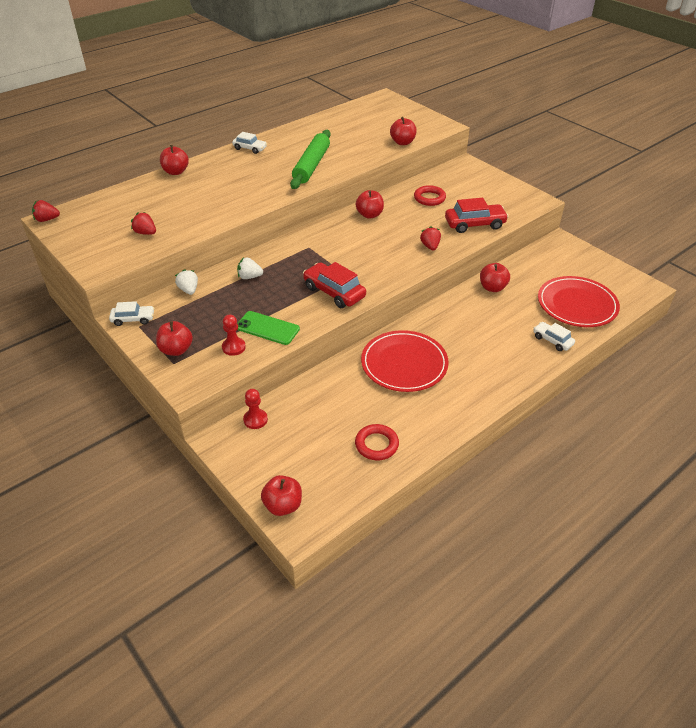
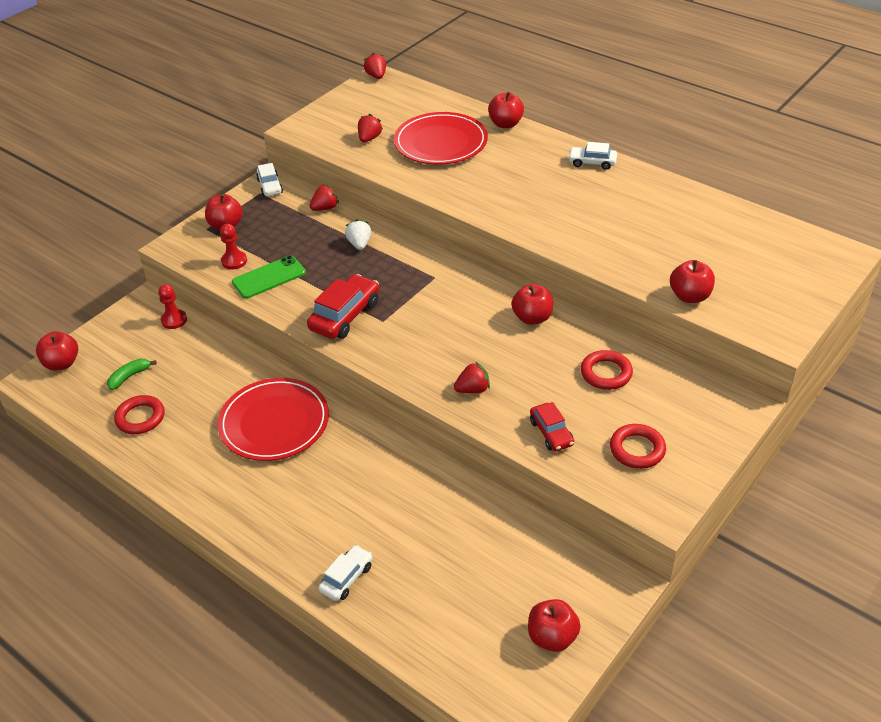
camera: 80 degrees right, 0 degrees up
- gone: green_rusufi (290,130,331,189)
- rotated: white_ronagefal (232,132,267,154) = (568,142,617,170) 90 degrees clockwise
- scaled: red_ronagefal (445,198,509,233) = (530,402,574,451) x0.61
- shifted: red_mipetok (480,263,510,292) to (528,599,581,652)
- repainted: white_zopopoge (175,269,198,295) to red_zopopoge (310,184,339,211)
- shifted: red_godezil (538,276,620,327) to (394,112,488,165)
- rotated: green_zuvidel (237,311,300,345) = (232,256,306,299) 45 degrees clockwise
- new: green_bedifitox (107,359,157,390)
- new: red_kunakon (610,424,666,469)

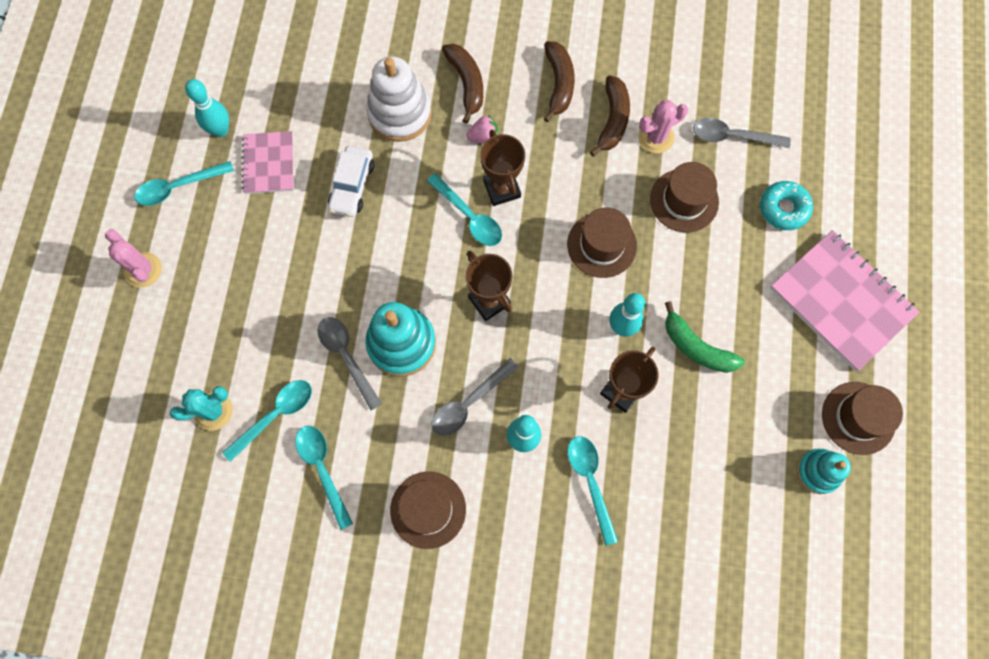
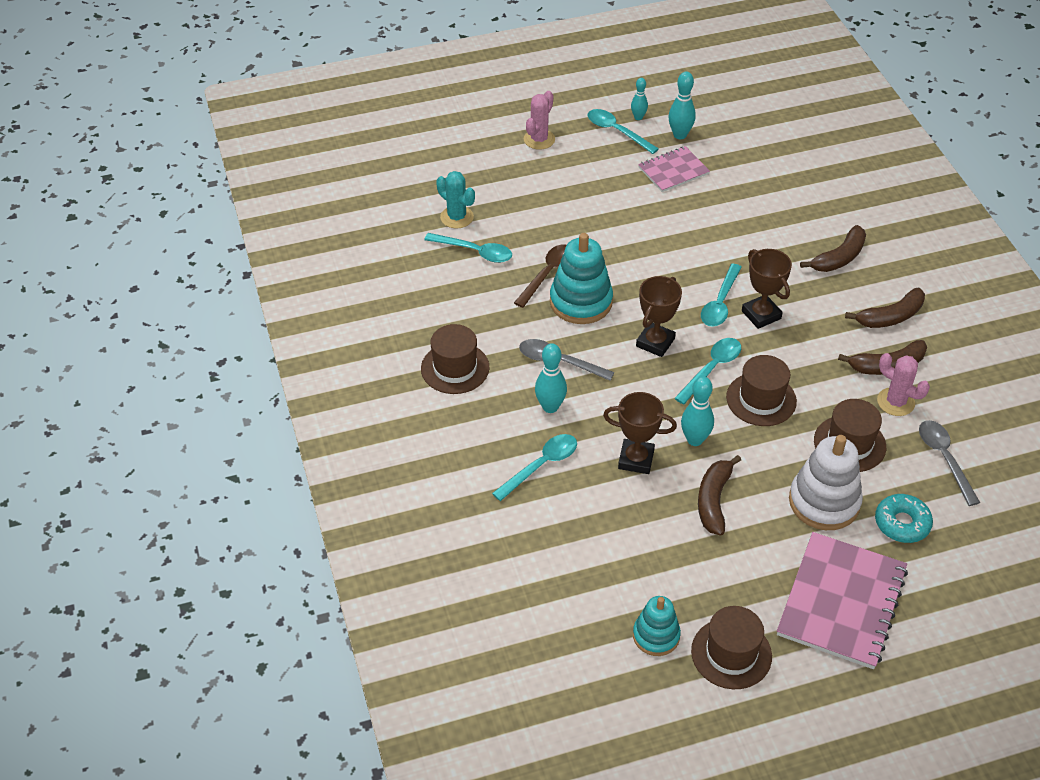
camera: 65 degrees right, 25 degrees down
- shifted: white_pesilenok (366,56,432,142) to (789,435,863,530)
- gone: pink_zopopoge (467,115,498,143)
- rotated: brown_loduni (480,130,525,206) = (742,249,792,329) 75 degrees counterclockwise
- gone: white_ronagefal (328,146,374,217)
- repainted: green_bedifitox (665,301,745,373) to brown_bedifitox (698,455,741,536)
- repainted: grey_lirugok (318,317,382,410) to brown_lirugok (514,244,566,308)
- shifted: turquoise_lirugok (295,426,353,530) to (674,338,741,405)
- new: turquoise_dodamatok (631,78,648,120)

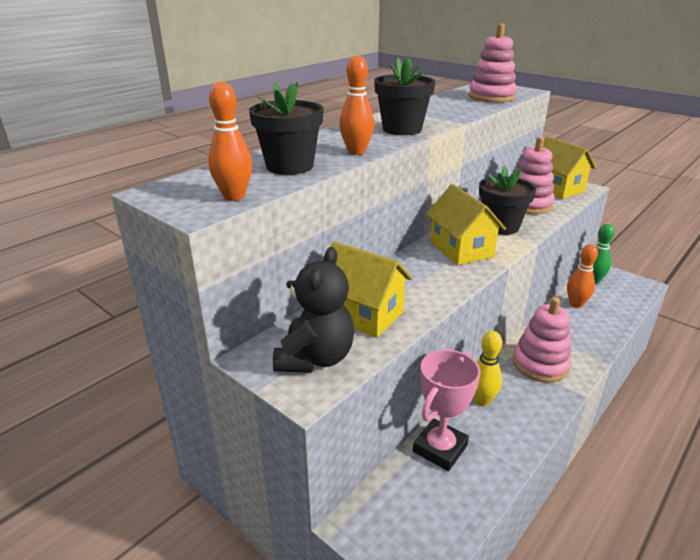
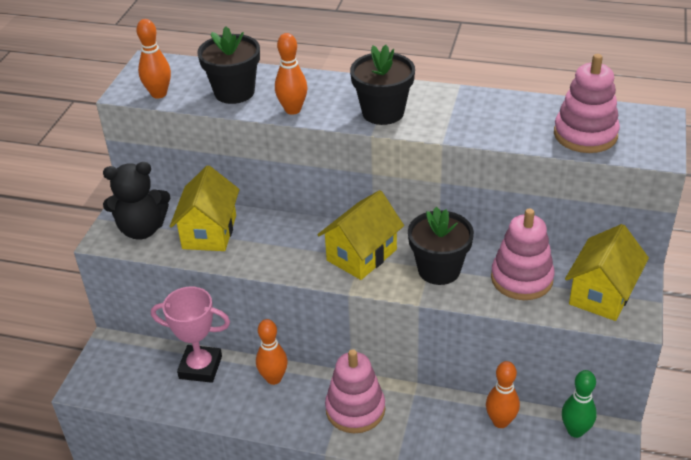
camera: 65 degrees right, 10 degrees up
- repainted: yellow_dodamatok (473,331,502,406) to orange_dodamatok (256,319,288,385)

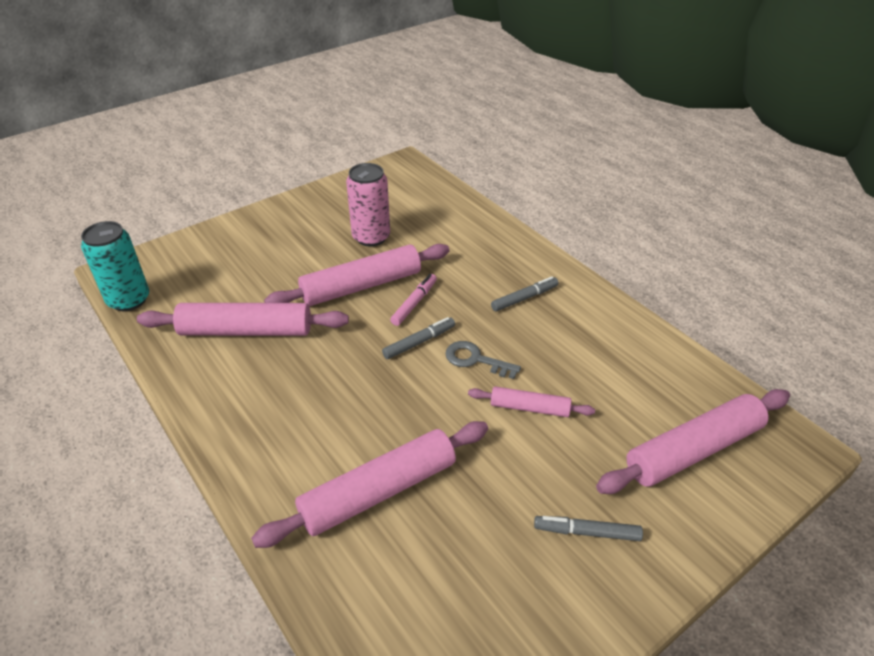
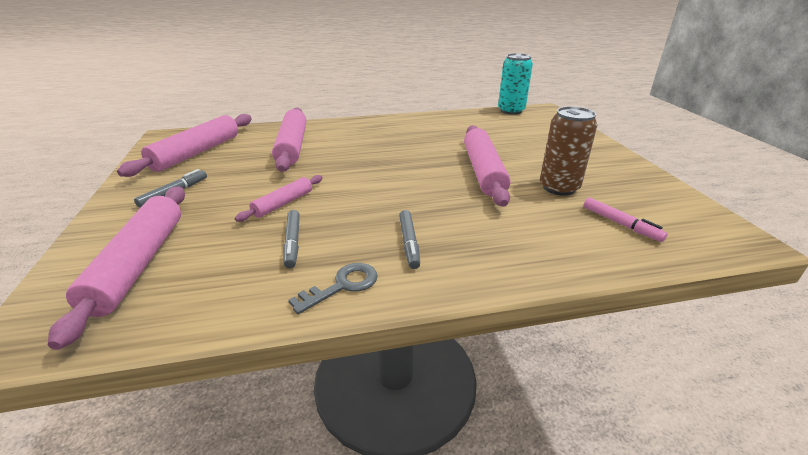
camera: 115 degrees right, 10 degrees down
- repainted: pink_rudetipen (346,163,390,246) to brown_rudetipen (540,106,597,196)
- shifted: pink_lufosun (390,274,437,326) to (584,197,668,242)
- shifted: pink_rusufi (137,303,349,336) to (117,114,252,177)
- shifted: grey_lufosun (382,317,455,359) to (283,210,300,268)
- shifted: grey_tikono (445,341,521,379) to (288,263,378,314)

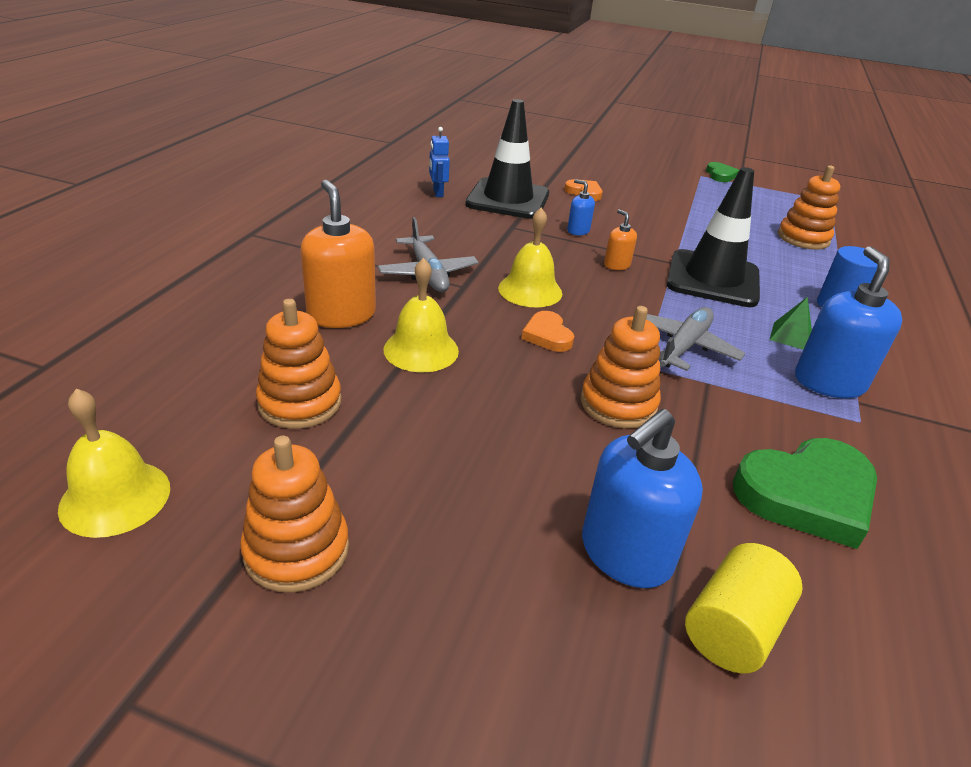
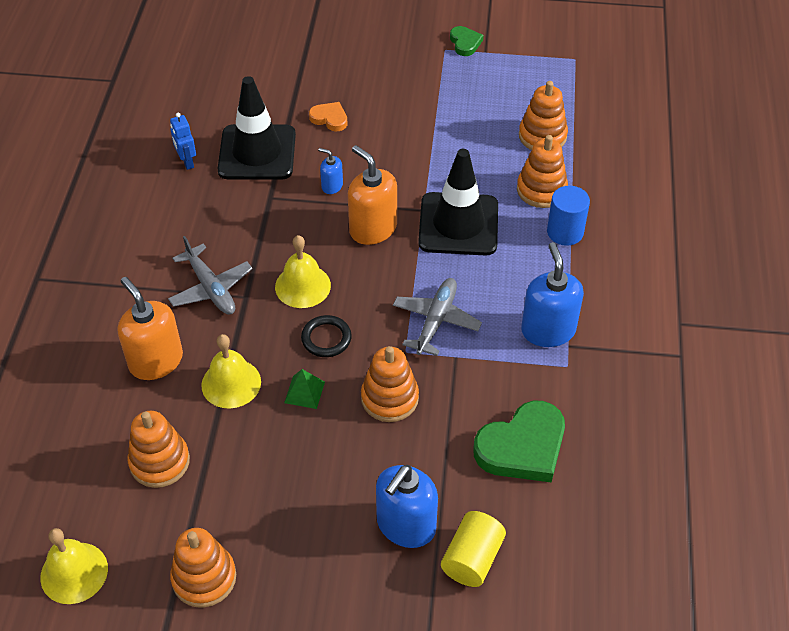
camera: 10 degrees left, 15 degrees up
- scaled: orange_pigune (604,209,637,270) = (348,145,397,245) x1.98
- shifted: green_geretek (770,297,812,350) to (284,369,325,409)
- swapped: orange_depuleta (522,311,574,352) to black_kunakon (301,315,352,357)
- new: orange_pesilenok (517,135,568,208)

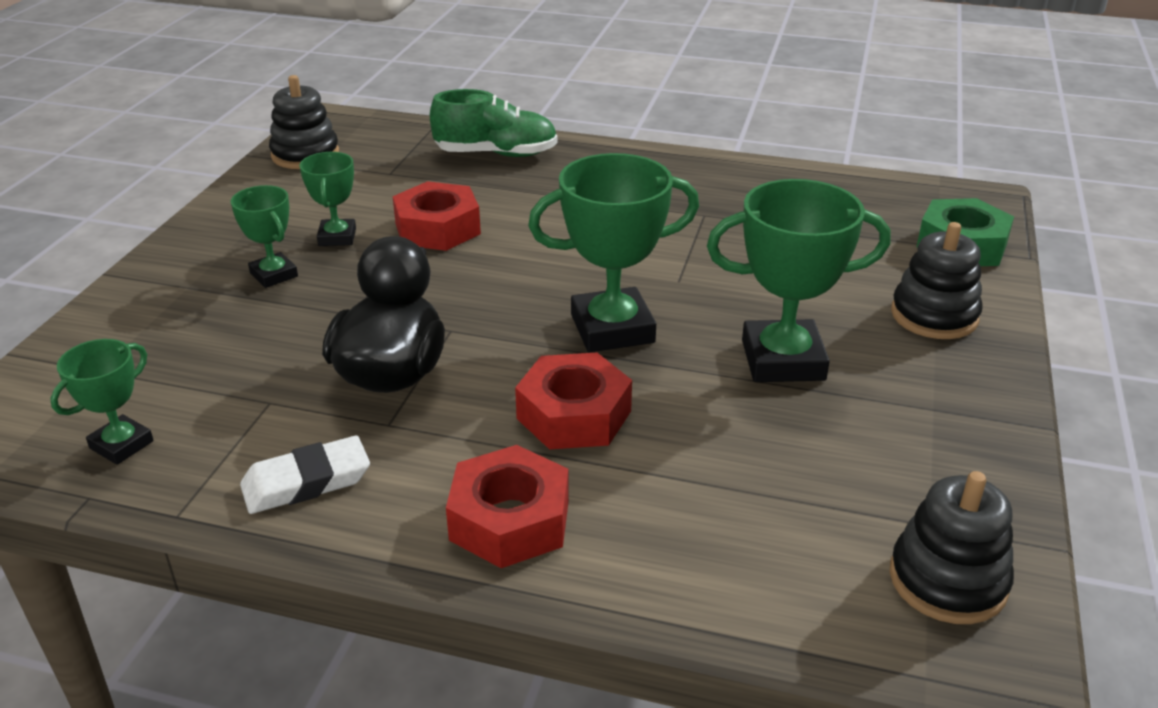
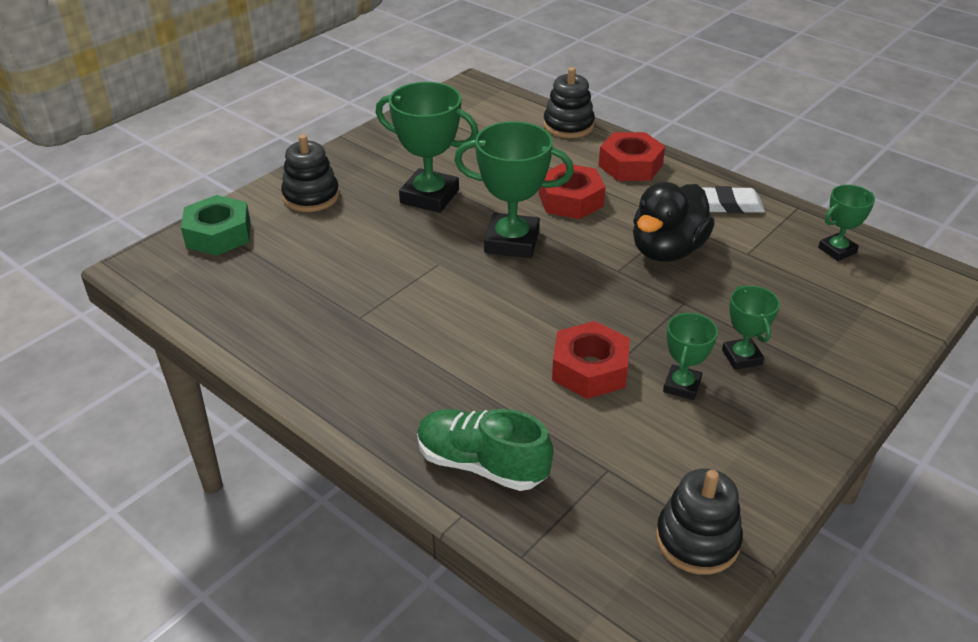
camera: 155 degrees left, 5 degrees up
- shifted: black_pesilenok (890,471,1014,624) to (543,67,595,138)

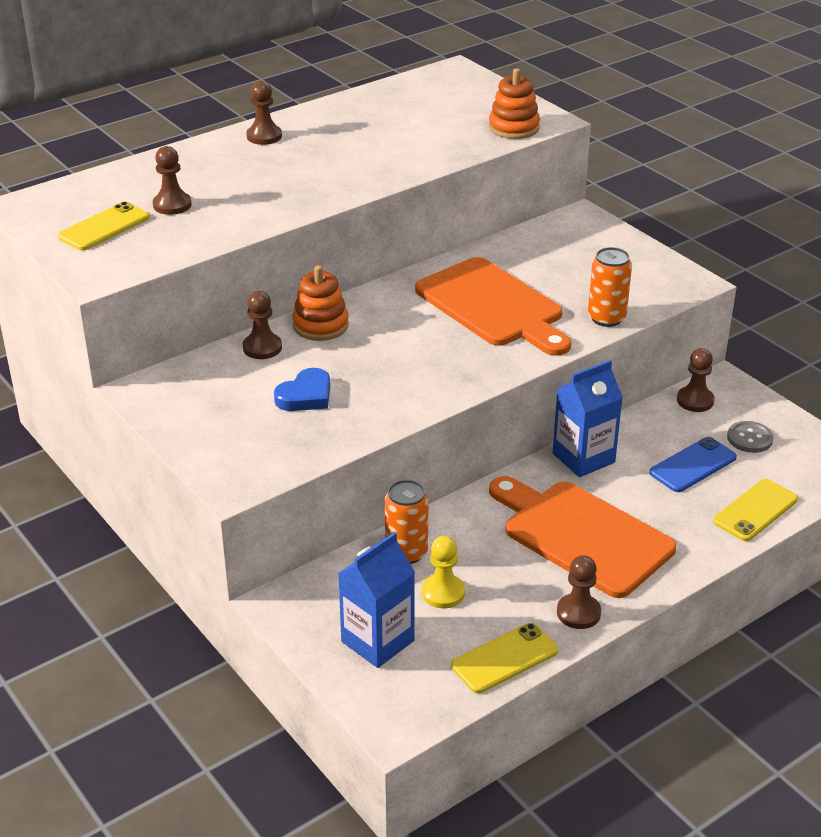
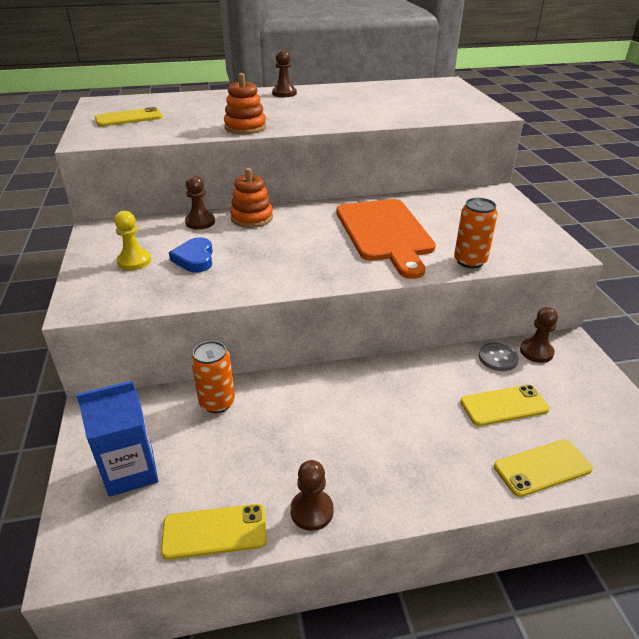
camera: 25 degrees right, 0 degrees up
- shifted: orange_pesilenok (489,68,540,139) to (224,73,267,134)
- gone: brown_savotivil (153,146,191,215)
- gone: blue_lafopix (553,360,623,477)
- rotated: blue_depuleta (274,368,330,411) = (169,237,213,272) 105 degrees clockwise
- shifted: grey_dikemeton (727,421,773,453) to (479,343,519,371)
- repainted: blue_zuvidel (650,437,737,492) to yellow_zuvidel (460,385,550,426)
- gone: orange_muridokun (489,476,676,598)
- shifted: yellow_savotivil (422,536,465,608) to (114,211,151,270)

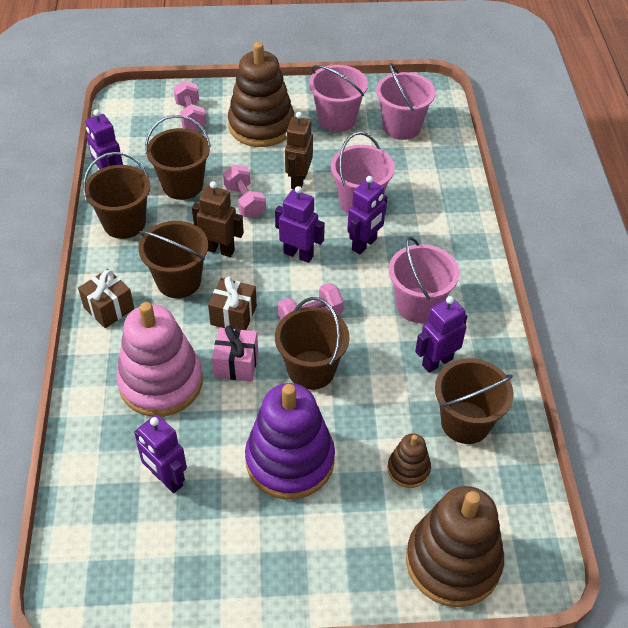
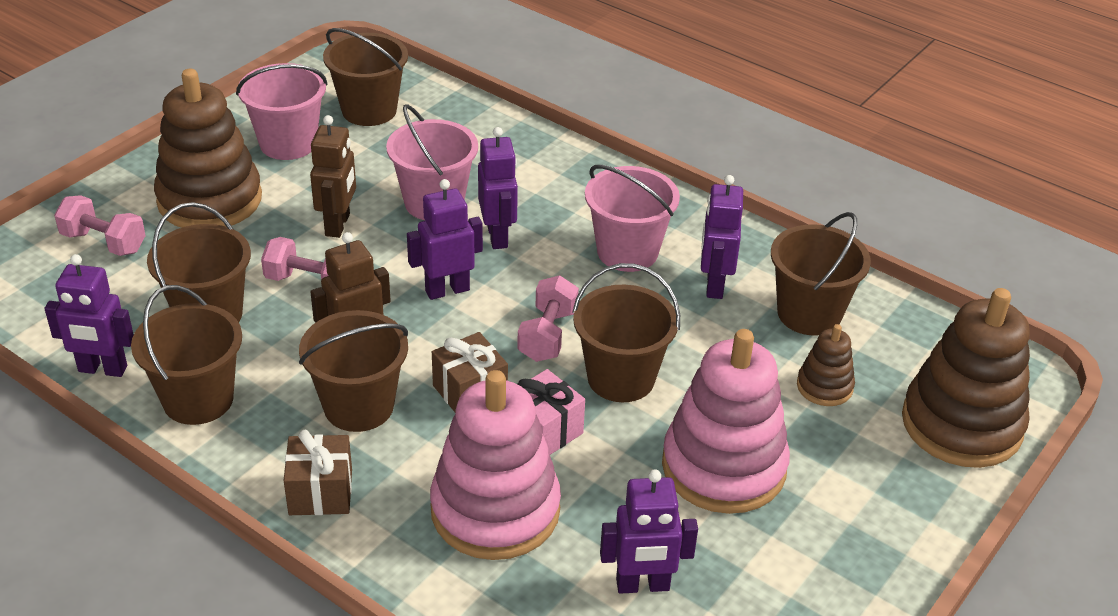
camera: 50 degrees left, 10 degrees down
- repainted: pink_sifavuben (376,63,436,140) to brown_sifavuben (323,28,408,126)
- rotated: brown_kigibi (285,112,313,190) = (310,115,356,238) 135 degrees counterclockwise
- repainted: purple_pesilenok (245,383,335,500) to pink_pesilenok (662,329,790,514)

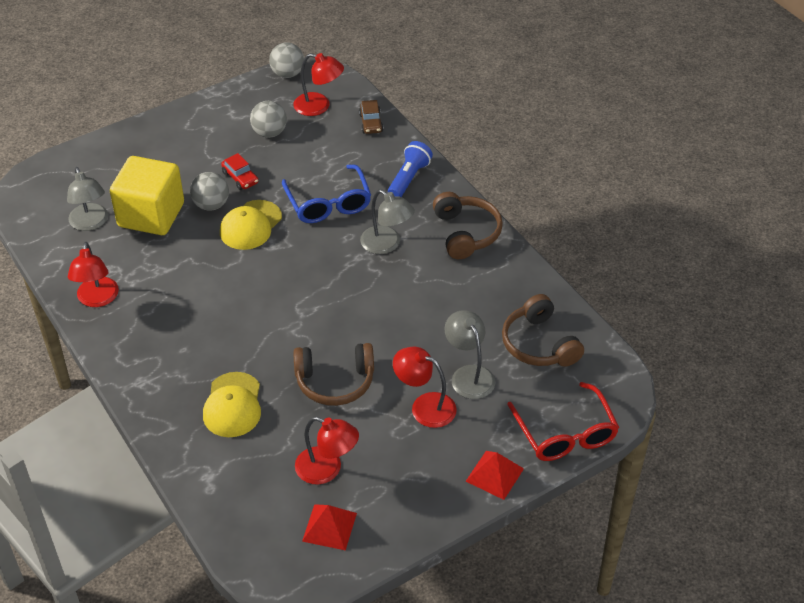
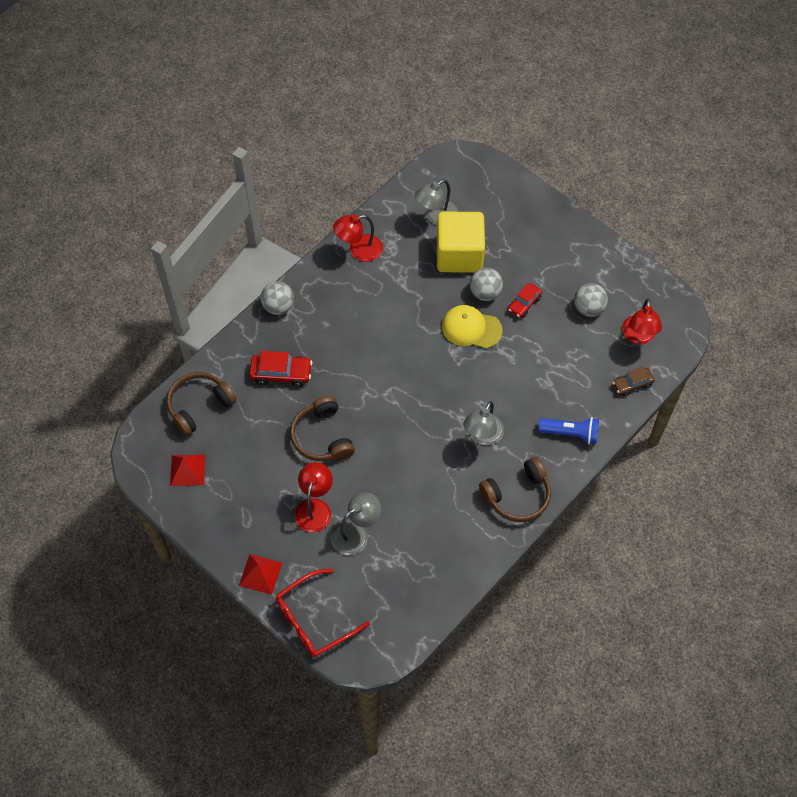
camera: 75 degrees right, 15 degrees up
- shifted: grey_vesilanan (269,42,304,78) to (261,281,294,315)
- gone: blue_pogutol (282,165,371,223)
- shifted: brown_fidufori (502,294,584,367) to (167,372,237,436)
- swapped: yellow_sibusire (203,372,261,437) to red_ronagefal (249,351,312,387)
- gone: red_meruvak (295,417,359,484)

